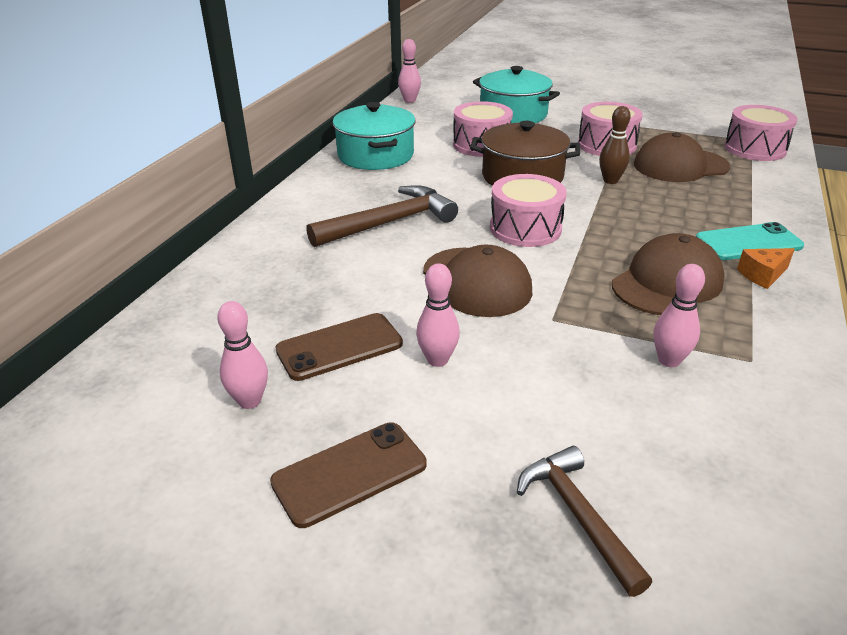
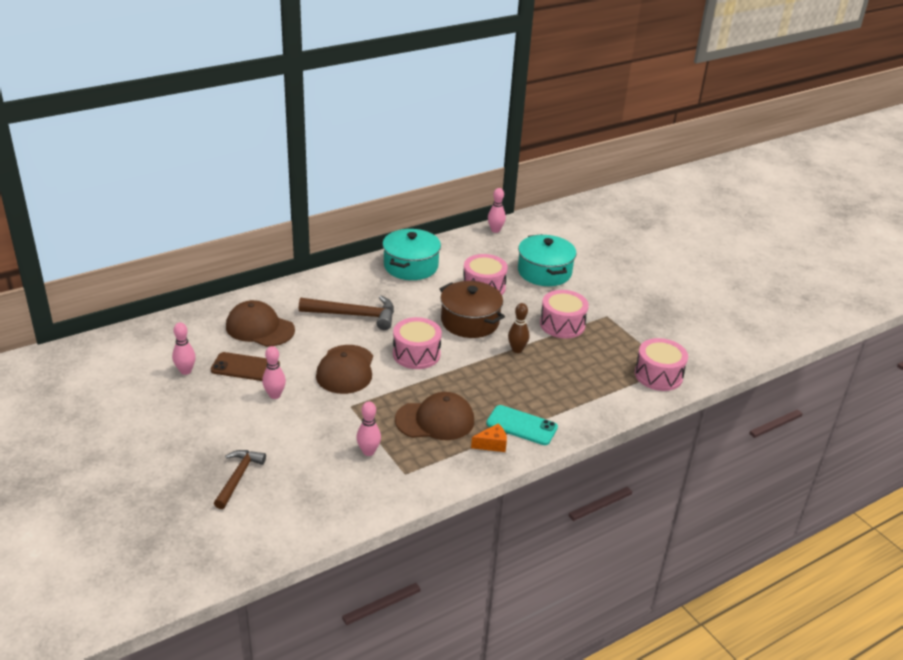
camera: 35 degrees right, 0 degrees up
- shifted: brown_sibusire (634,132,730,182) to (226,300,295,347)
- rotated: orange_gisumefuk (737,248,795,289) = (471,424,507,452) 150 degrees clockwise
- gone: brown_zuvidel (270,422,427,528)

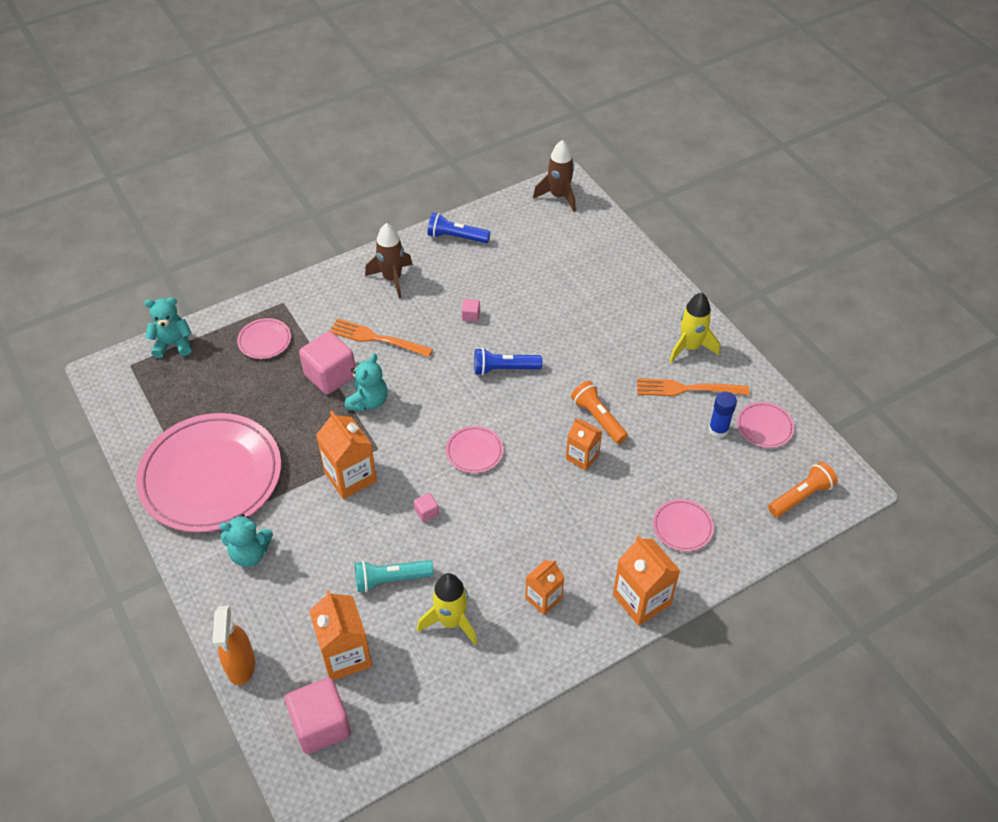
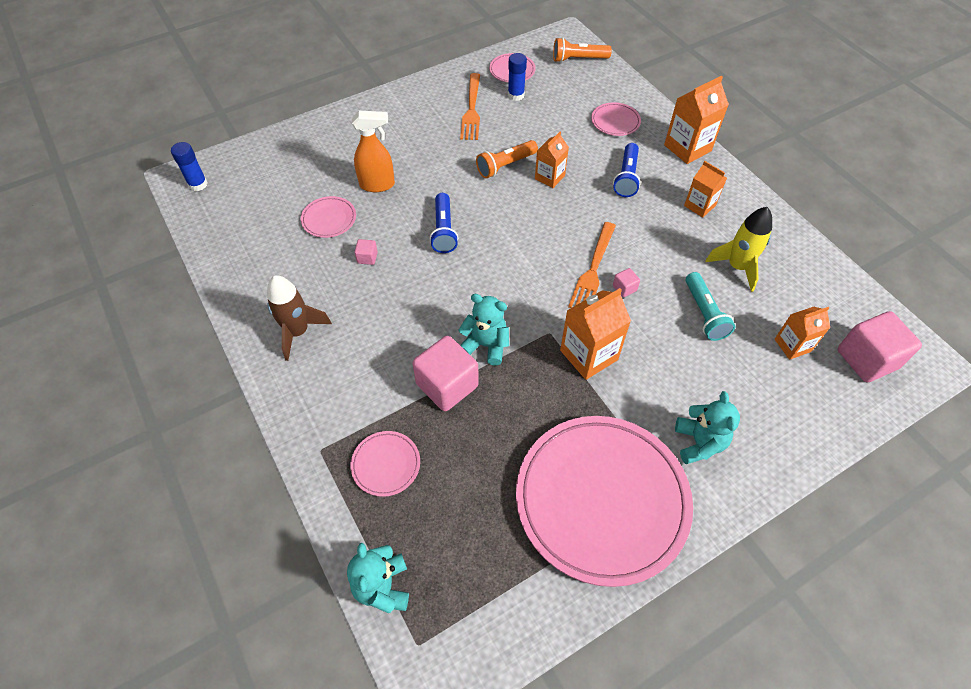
camera: 90 degrees left, 5 degrees up
- swapped: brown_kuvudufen (533,140,576,212) to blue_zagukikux (171,142,208,191)
- shifted: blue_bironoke (428,213,490,243) to (613,143,641,197)
- gone: yellow_kuvudufen (669,292,720,363)
- shifted: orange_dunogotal (330,319,433,357) to (568,222,616,308)
- shifted: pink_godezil (446,426,503,473) to (301,196,356,238)
- rotated: orange_bironoke (768,462,838,517) = (553,37,612,63) 60 degrees counterclockwise
- scaled: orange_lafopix (309,590,372,680) = (775,307,830,360) x0.63
- shifted: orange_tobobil (213,606,255,685) to (352,111,395,192)

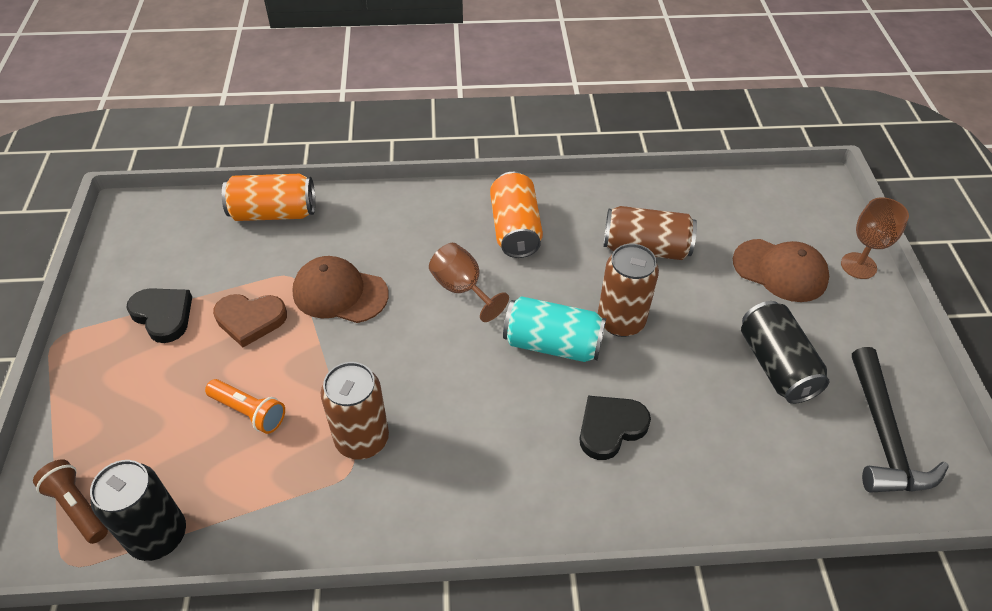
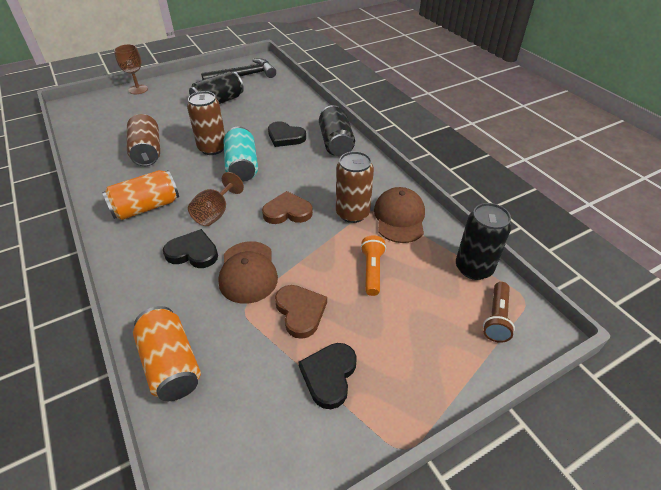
camera: 115 degrees left, 5 degrees down
- shifted: brown_sibusire (733,239,829,302) to (374,187,425,243)
- new: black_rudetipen (319,105,355,156)
- new: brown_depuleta (262,191,313,224)
- new: black_depuleta (163,229,218,268)

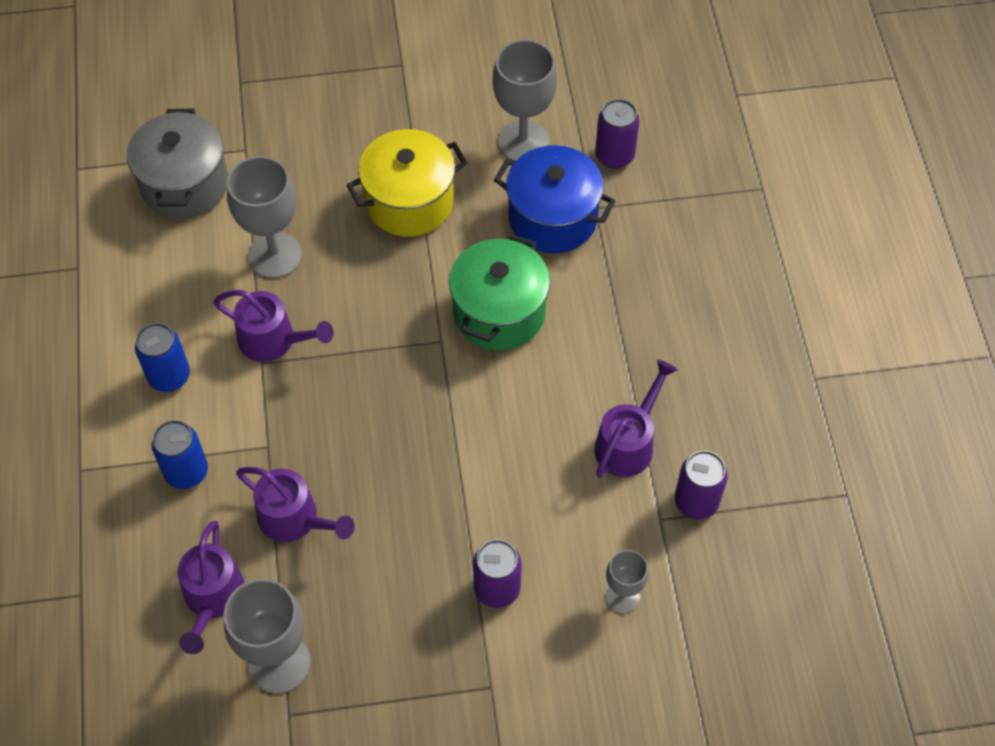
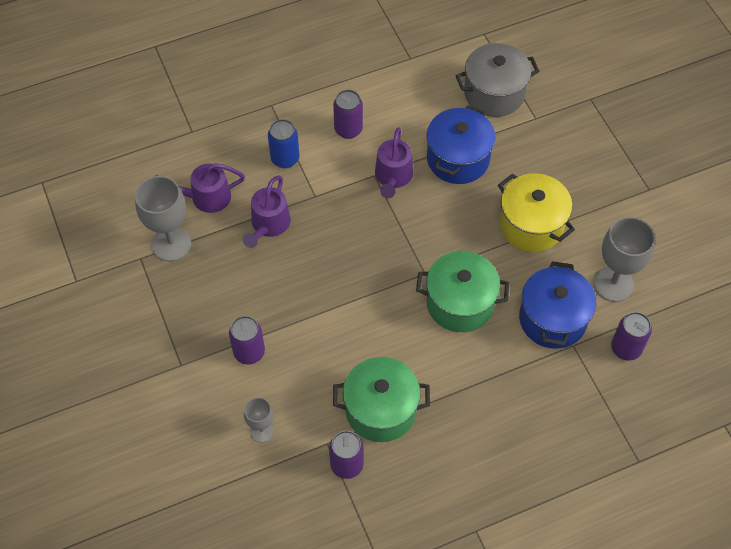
camera: 75 degrees right, 0 degrees up
- swapped: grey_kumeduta (227,156,302,278) to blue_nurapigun (426,105,496,184)
- repainted: blue_rudetipen (135,323,190,392) to purple_rudetipen (333,90,363,139)
- swapped: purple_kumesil (594,360,677,478) to green_nurapigun (333,357,430,442)

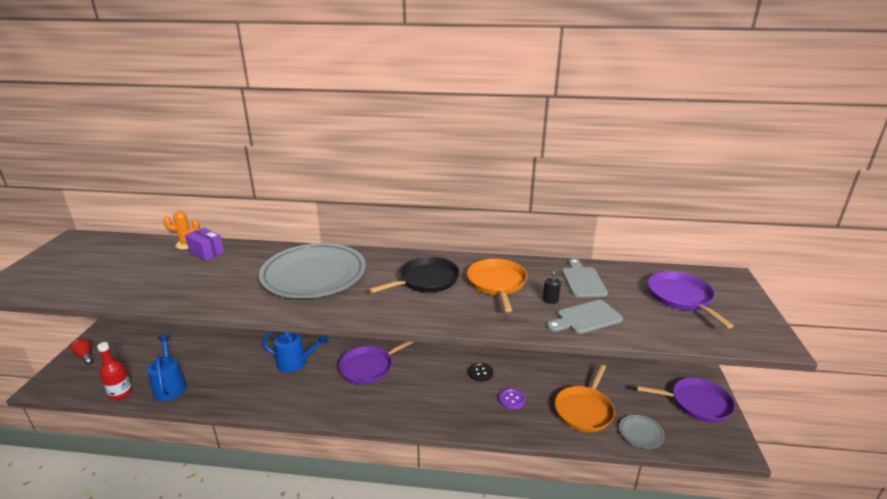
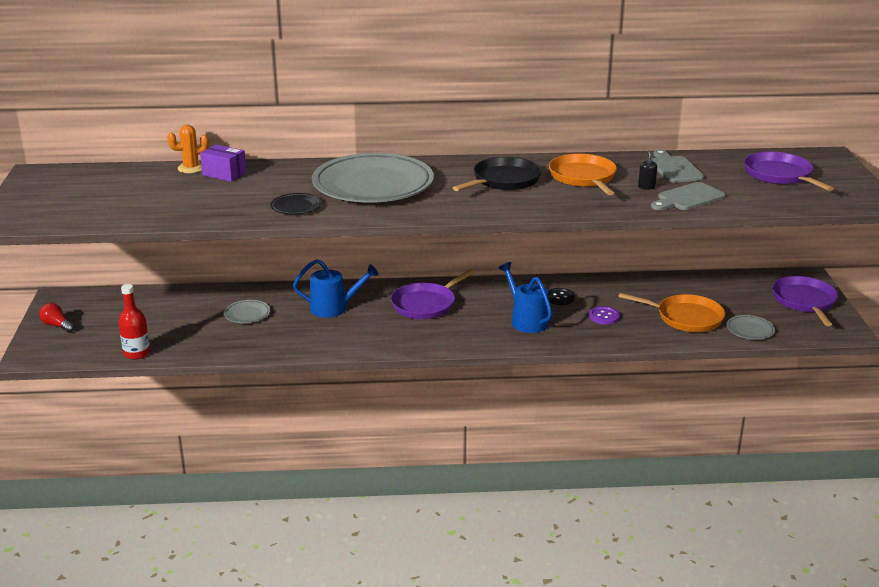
camera: 10 degrees left, 0 degrees up
- shifted: blue_kumesil (147,335,187,401) to (499,262,552,333)
- rotated: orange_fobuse (555,364,615,432) = (618,293,725,332) 90 degrees counterclockwise
- rotated: purple_fobuse (637,378,735,422) = (772,276,838,326) 90 degrees counterclockwise
- new: black_godezil (270,193,322,215)
- new: grey_godezil (224,300,270,323)

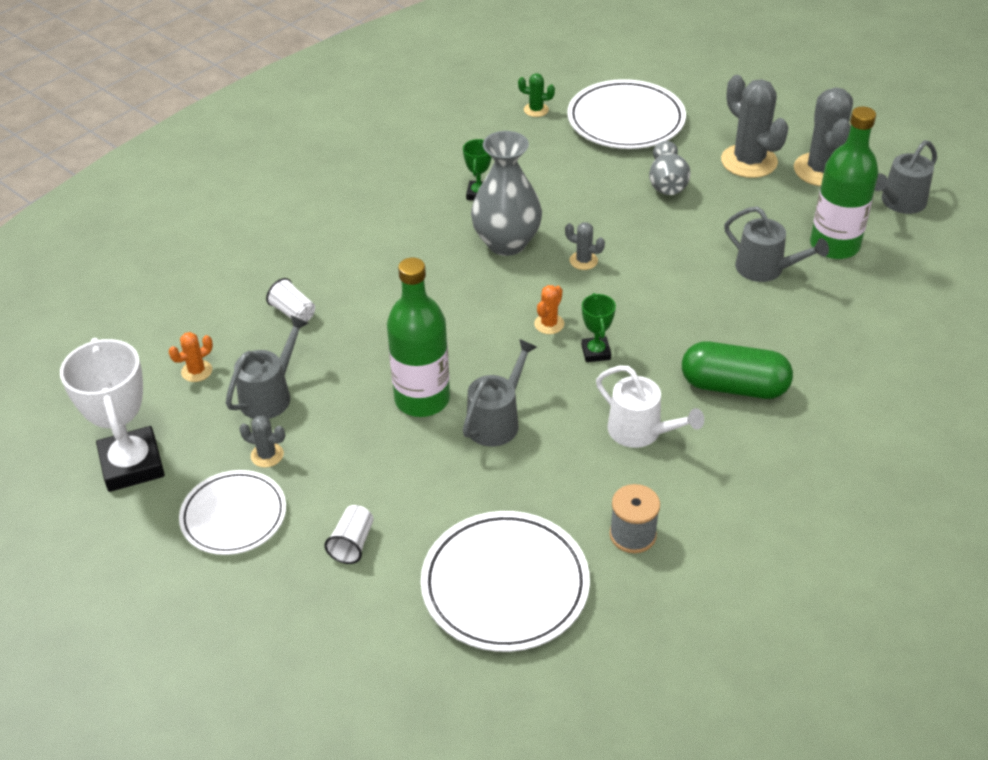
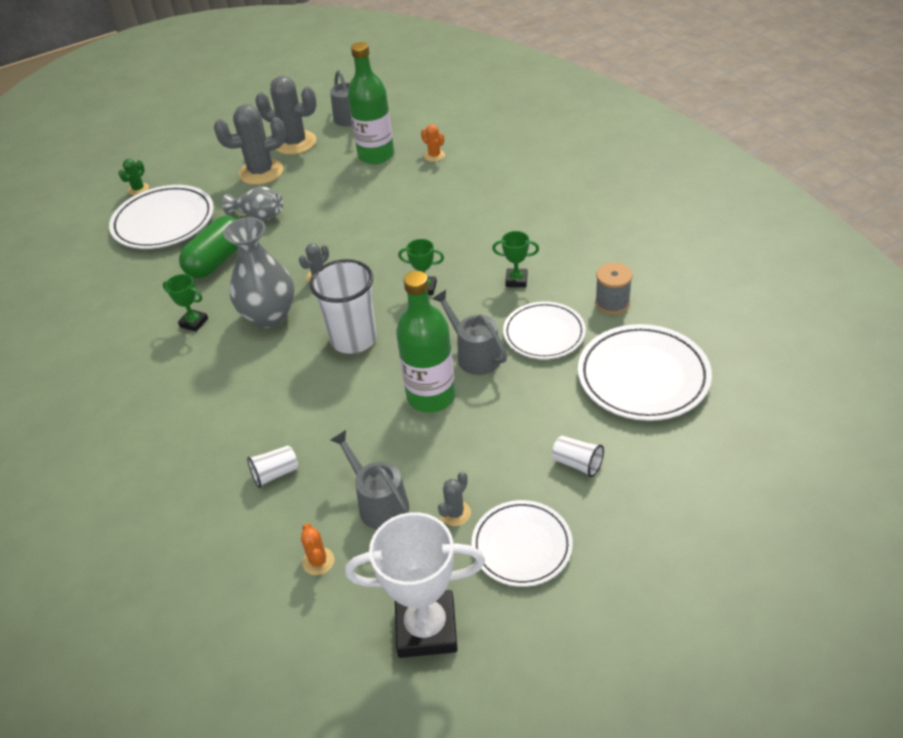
camera: 70 degrees left, 0 degrees up
- shifted: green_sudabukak (518,73,555,117) to (118,159,149,195)
- gone: grey_kumesil (724,206,829,282)
- shifted: orange_sudabukak (534,285,564,334) to (421,124,445,162)
- shifted: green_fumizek (682,342,793,399) to (179,216,239,278)
- swapped: white_kumesil (596,366,704,448) to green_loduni (492,231,539,287)
- new: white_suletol (310,259,377,354)
- new: white_godezil (503,301,586,359)

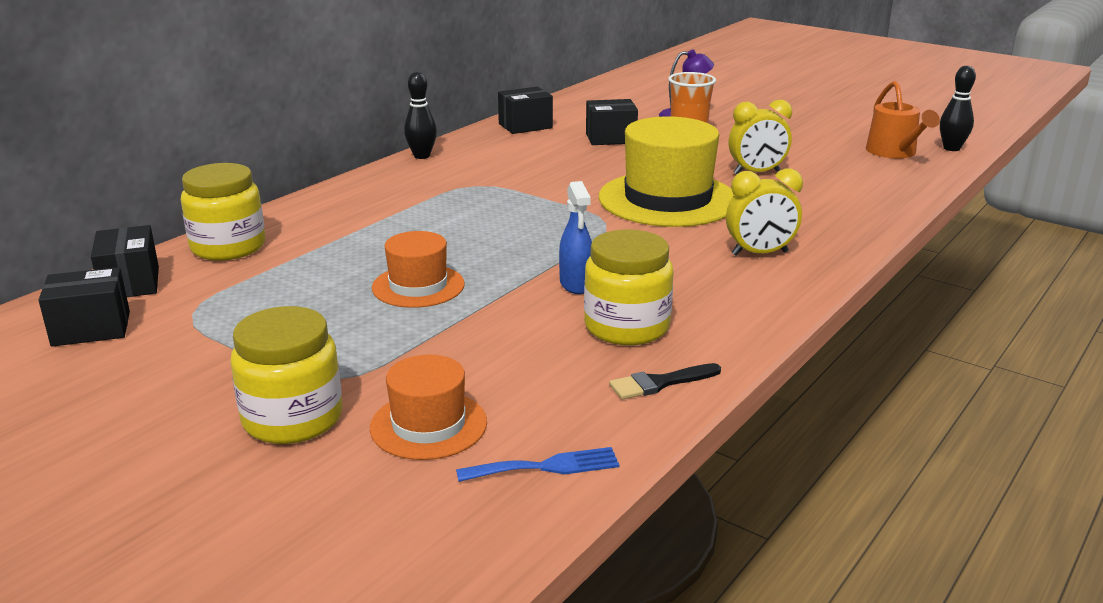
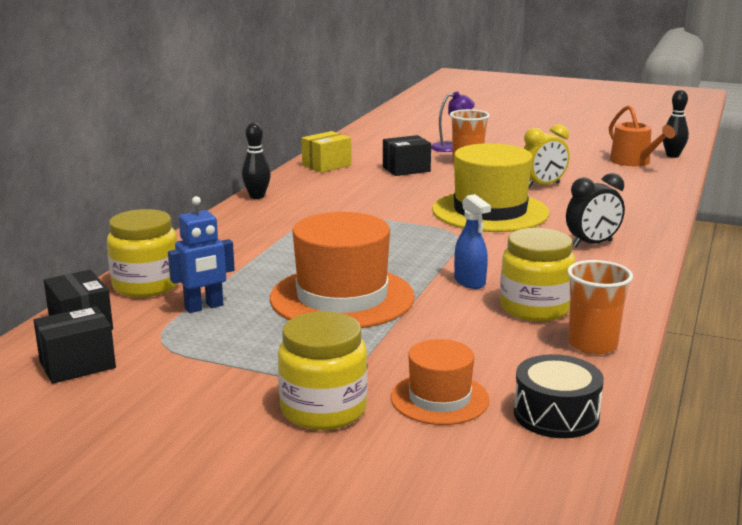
camera: 15 degrees left, 5 degrees down
- repainted: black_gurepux (498,87,553,134) to yellow_gurepux (302,131,351,173)
- repainted: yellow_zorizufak (726,168,803,256) to black_zorizufak (566,173,625,248)
- scaled: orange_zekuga (372,231,465,308) = (270,212,415,328) x1.81
- swapped: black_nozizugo (609,363,721,399) to orange_suletol (567,260,633,354)
- swapped: blue_dunogotal (456,447,620,482) to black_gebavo (514,354,604,438)
- new: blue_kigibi (168,196,235,313)

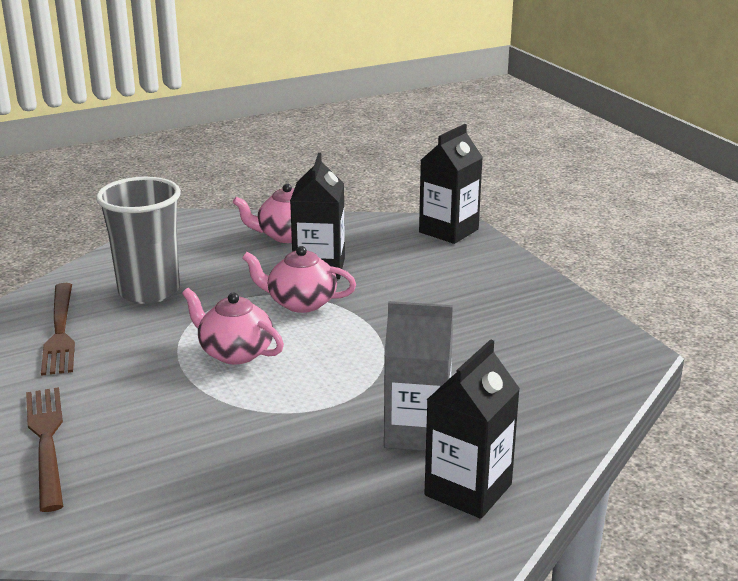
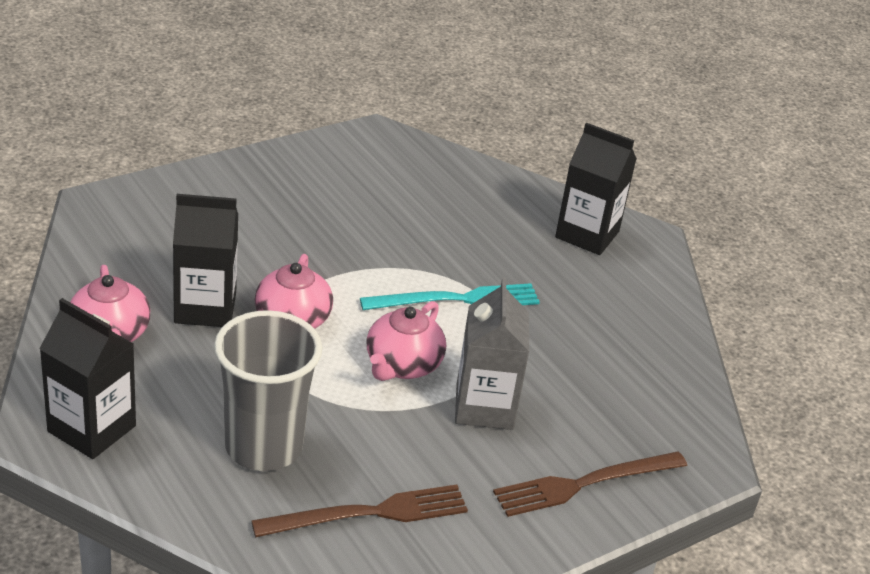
camera: 100 degrees left, 10 degrees up
- shifted: black_lafopix (419,124,483,244) to (39,298,136,459)
- shifted: grey_lafopix (384,301,453,451) to (455,277,529,430)
- new: turquoise_dunogotal (360,283,540,310)

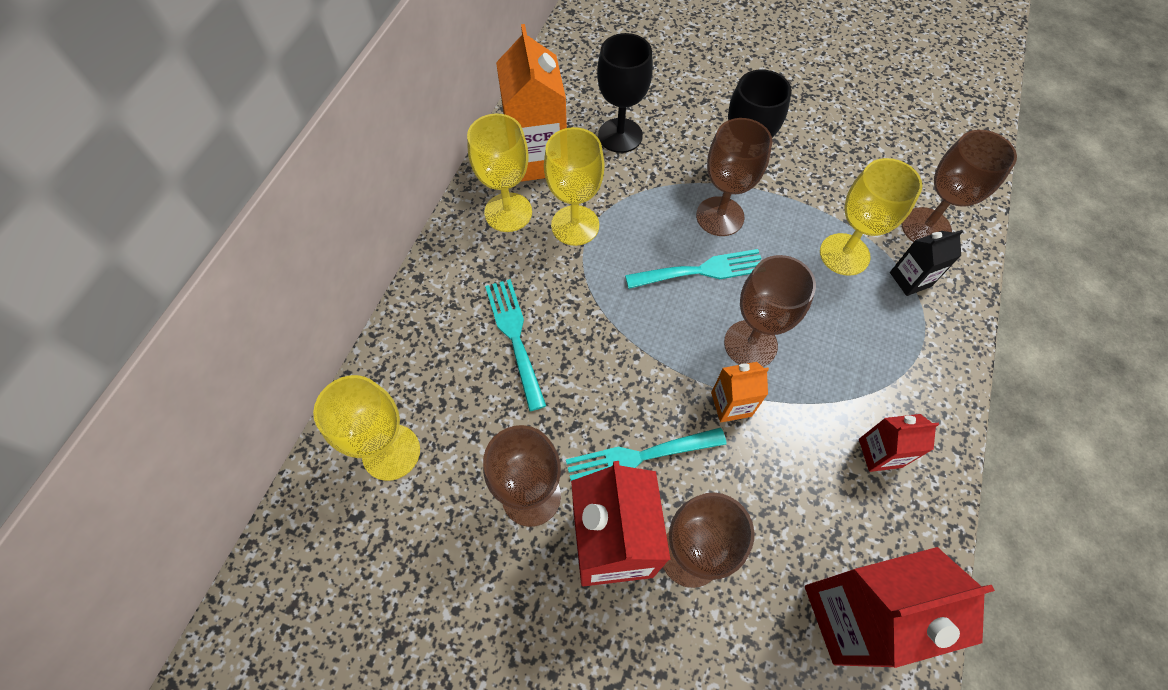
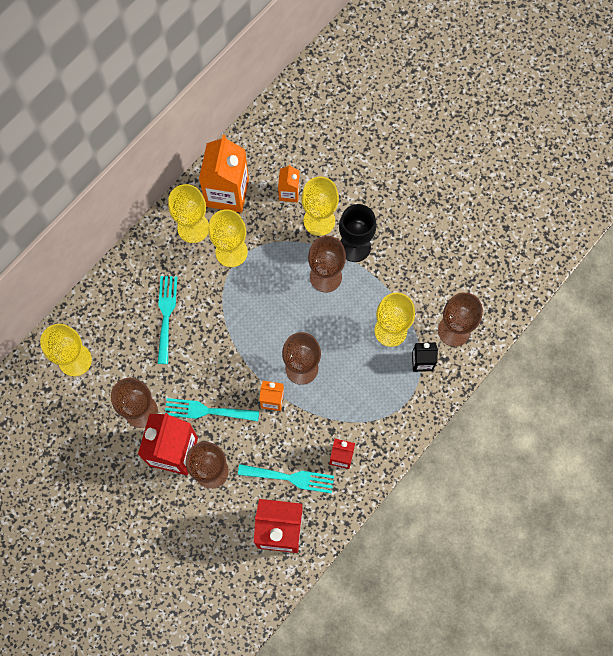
camera: 20 degrees right, 10 degrees up
- swapped: black_kumeduta (597,33,653,153) to orange_lafopix (278,164,300,202)
- shifted: turquoise_dunogotal (625,249,761,289) to (238,464,334,494)
- new: yellow_kumeduta (302,177,339,236)

